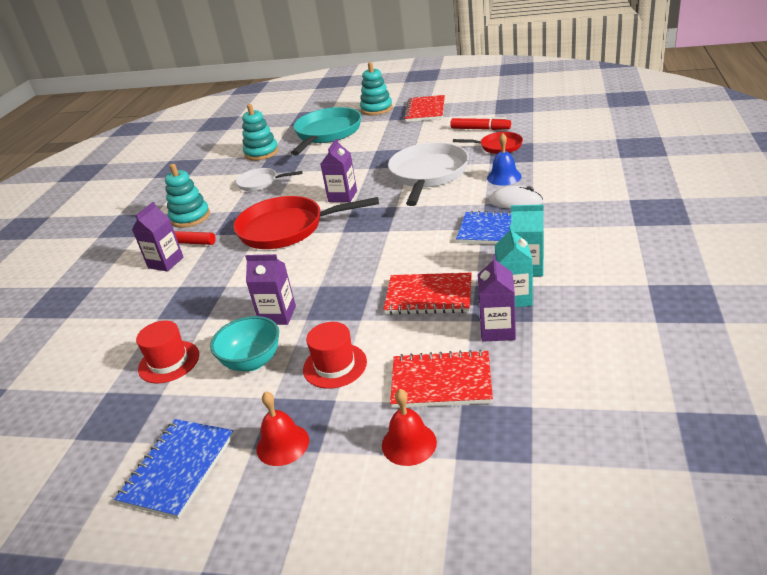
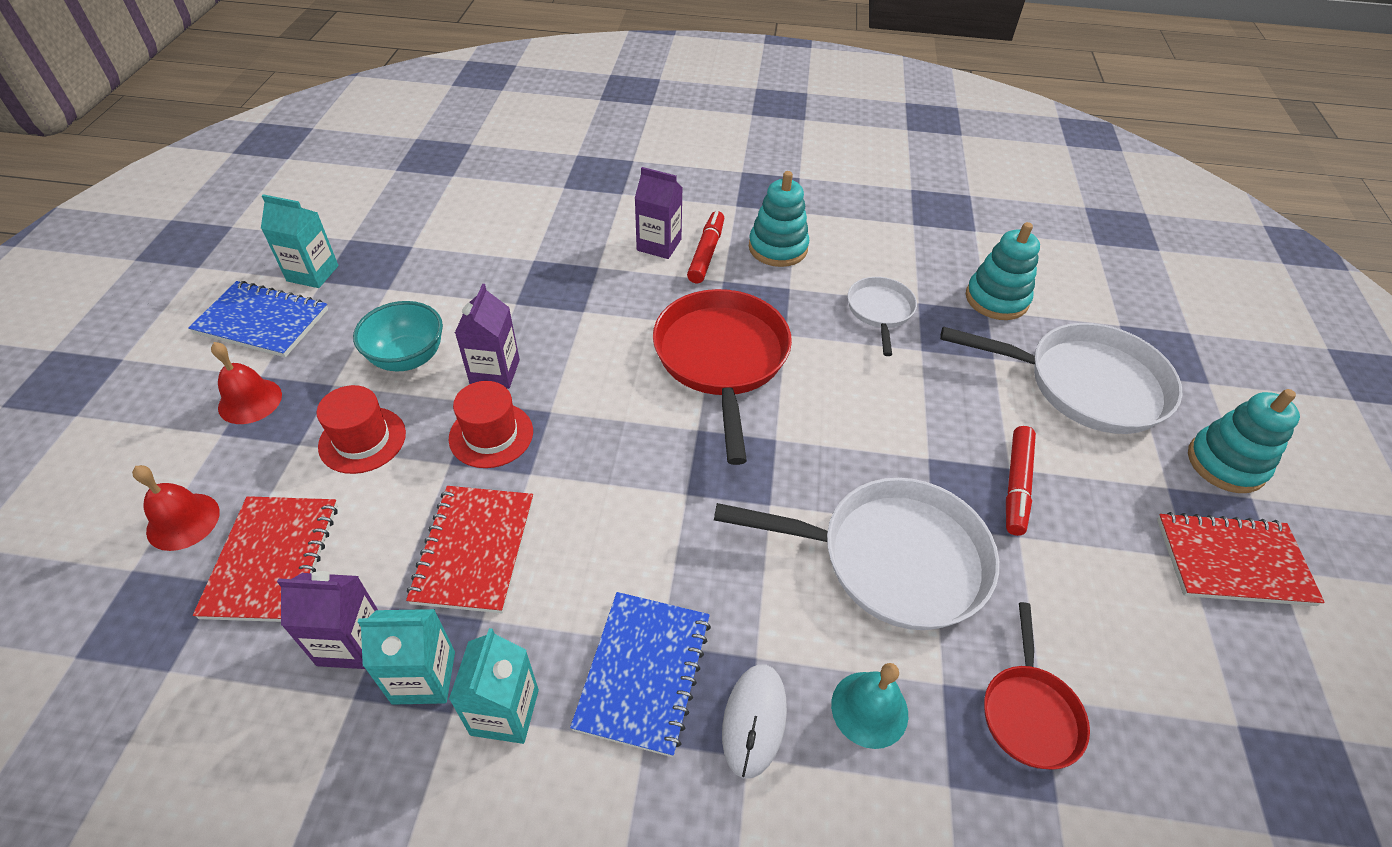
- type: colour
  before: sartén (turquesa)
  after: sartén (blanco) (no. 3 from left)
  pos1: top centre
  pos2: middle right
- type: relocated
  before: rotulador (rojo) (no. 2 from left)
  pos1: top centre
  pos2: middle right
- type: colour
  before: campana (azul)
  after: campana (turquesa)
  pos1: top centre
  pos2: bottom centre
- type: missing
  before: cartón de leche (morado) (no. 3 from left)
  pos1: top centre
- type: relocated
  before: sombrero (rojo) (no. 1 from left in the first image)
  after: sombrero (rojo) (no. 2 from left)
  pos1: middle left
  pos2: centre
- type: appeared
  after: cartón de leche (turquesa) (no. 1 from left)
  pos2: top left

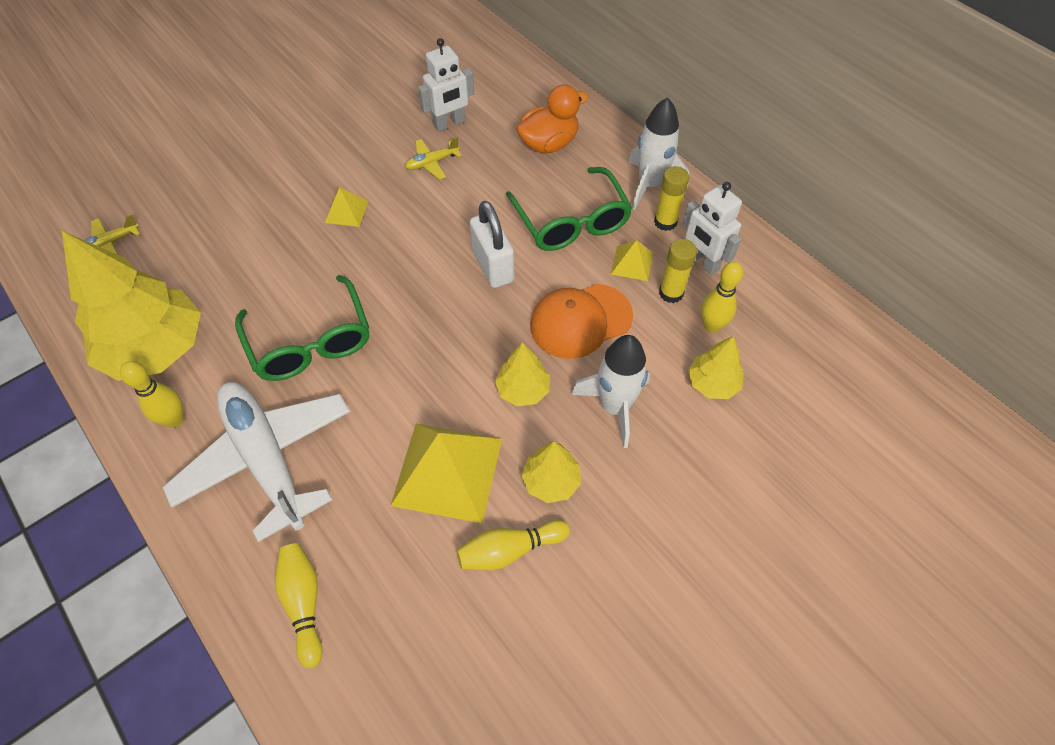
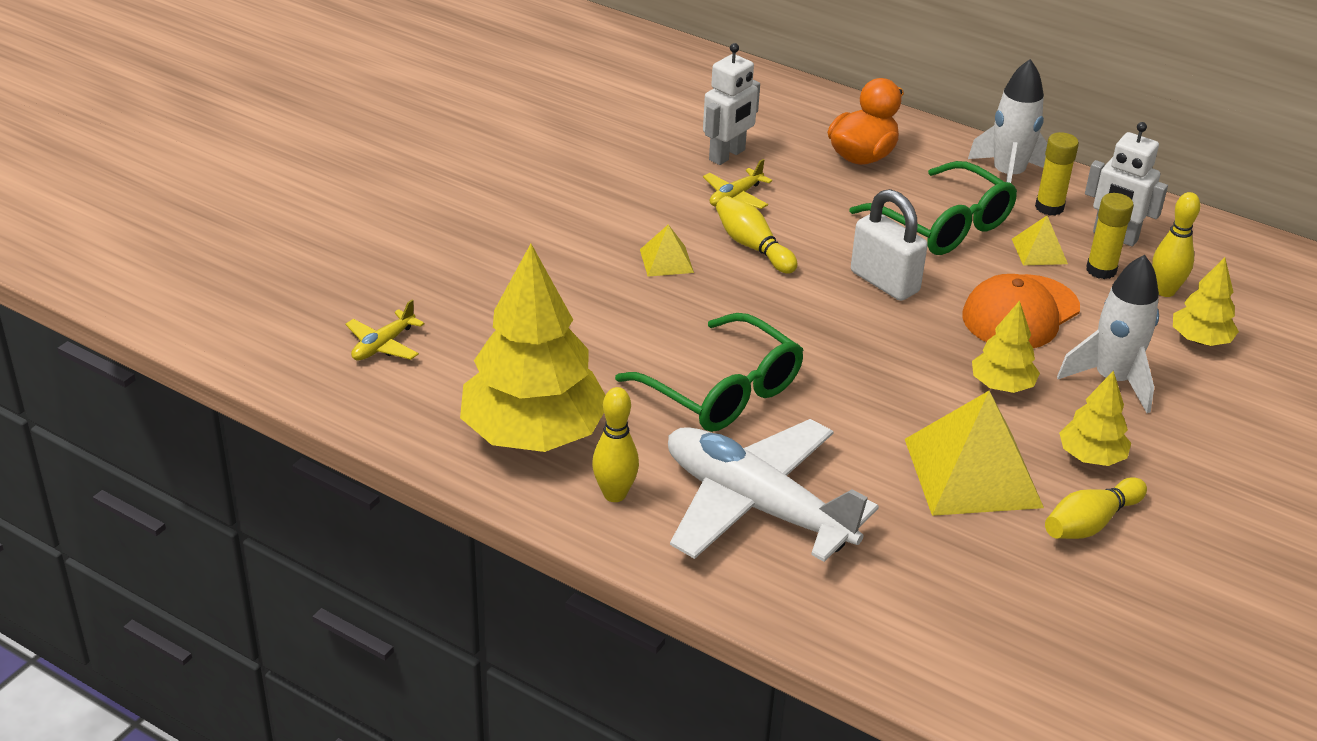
- type: relocated
  before: bolo (amarillo) (no. 2 from left)
  pos1: bottom left
  pos2: top centre

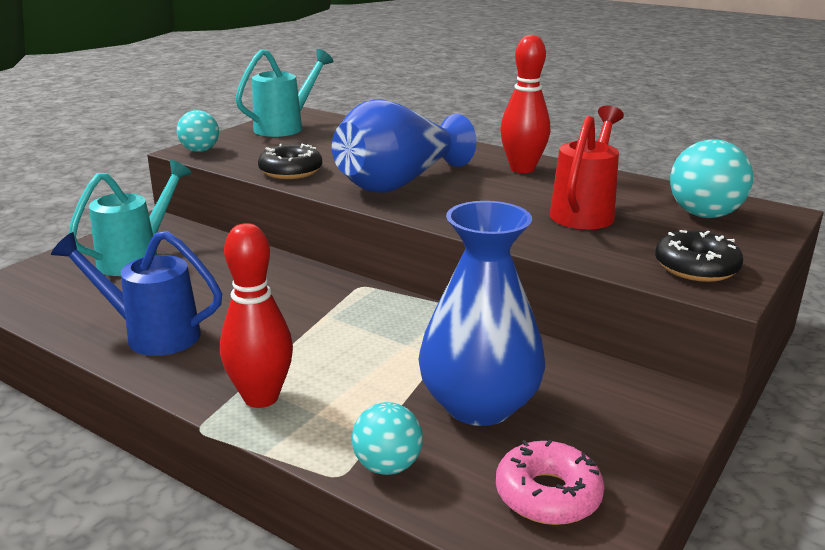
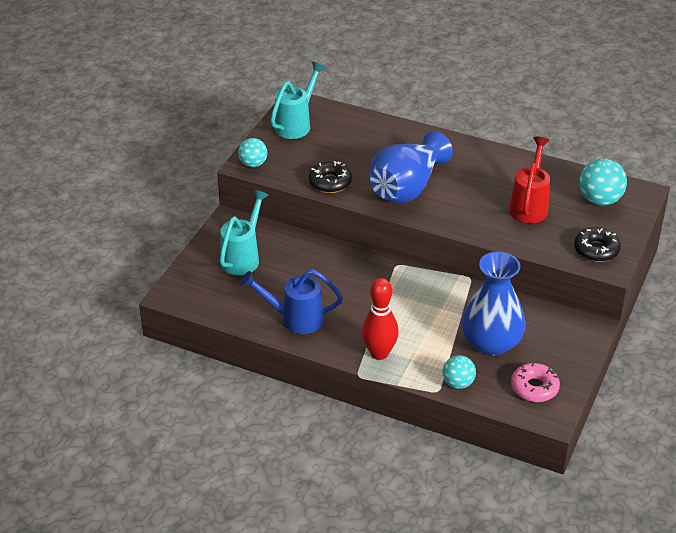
- type: missing
  before: bolo (rojo) (no. 2 from left)
  pos1: top centre

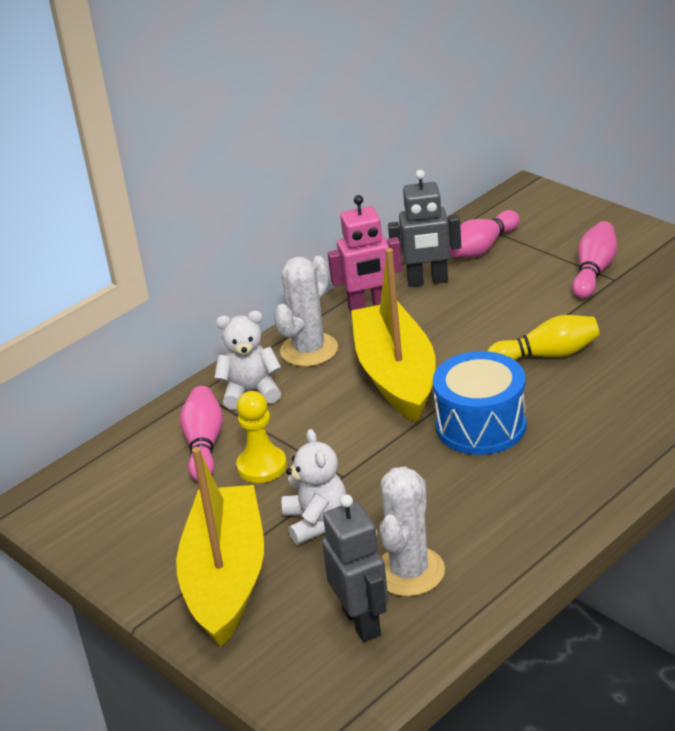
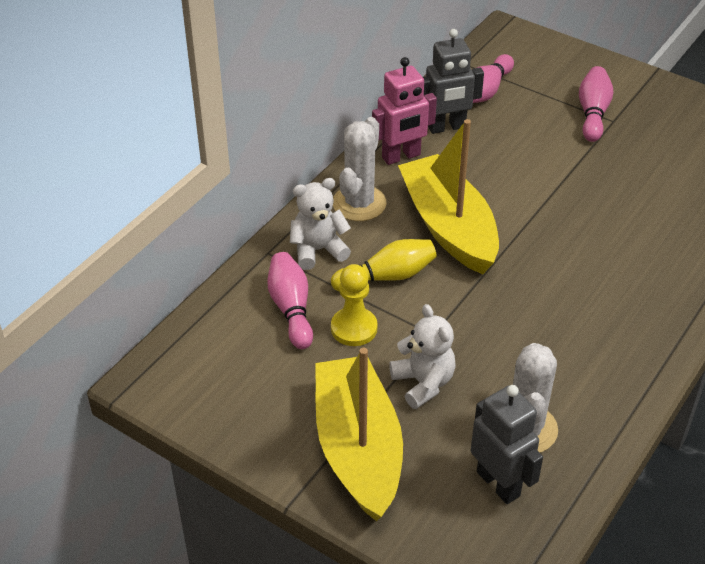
- type: relocated
  before: bolo (amarillo)
  pos1: middle right
  pos2: centre
- type: missing
  before: tambor (azul)
  pos1: middle right

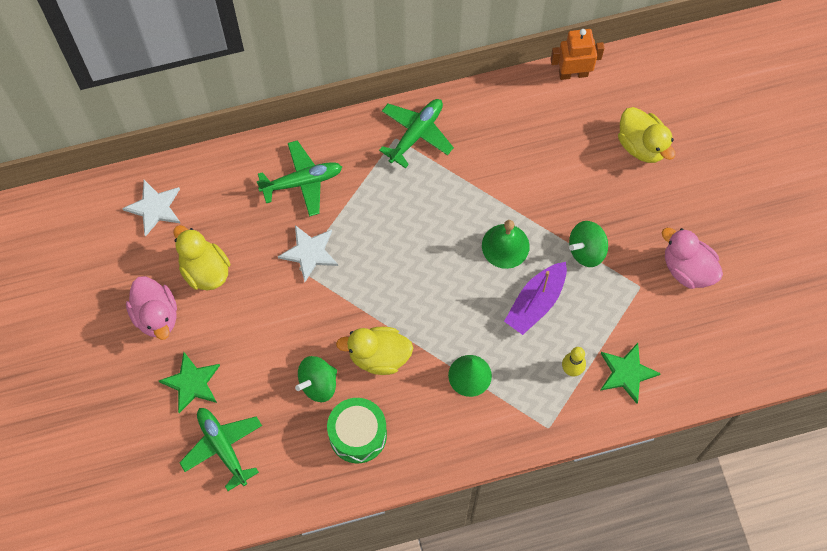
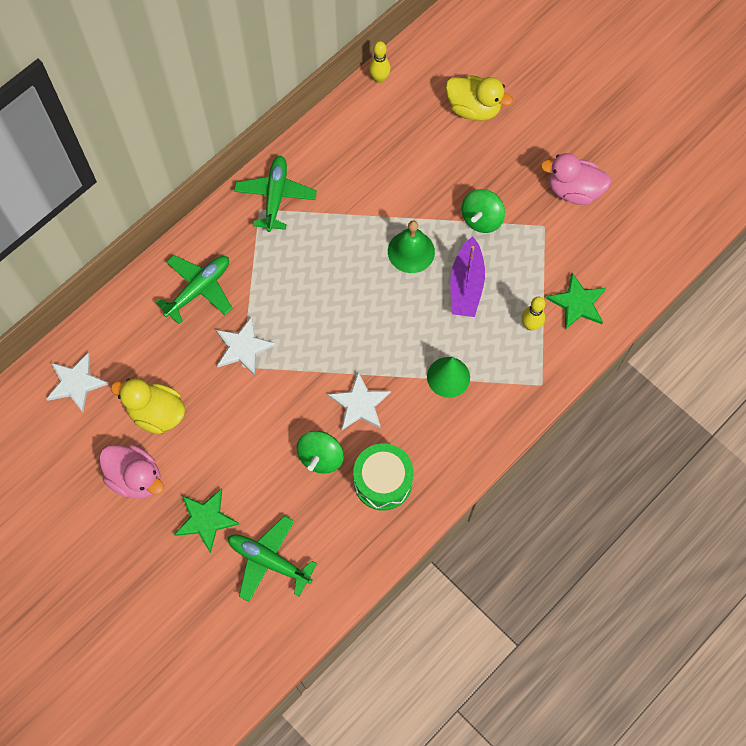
- type: exchanged
  before: robot (naranja)
  after: bolo (amarillo) (no. 1 from left)
  pos1: top right
  pos2: top centre
- type: exchanged
  before: pato (amarillo) (no. 2 from left)
  after: estrella (blanco) (no. 3 from left)
  pos1: centre
  pos2: centre

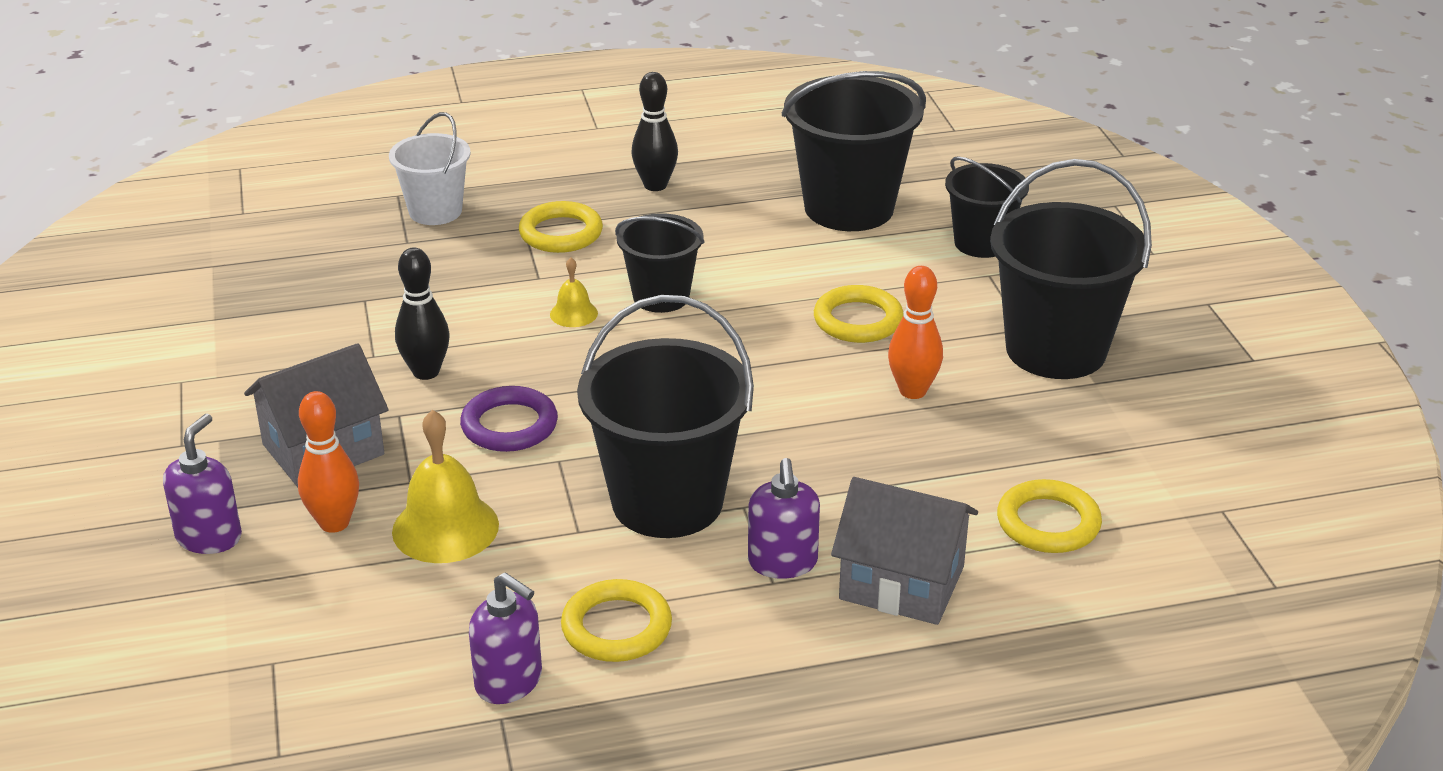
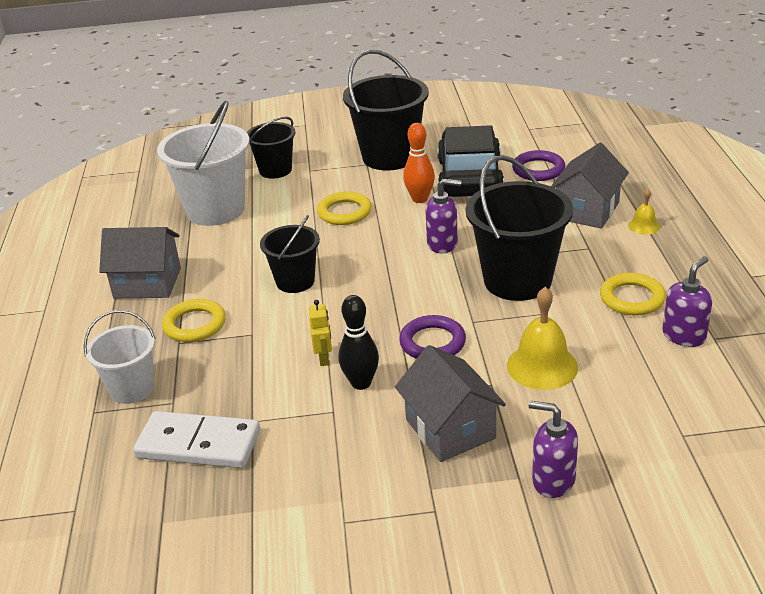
- type: colour
  before: balde (negro) (no. 3 from left)
  after: balde (blanco) (no. 2 from left)
  pos1: top centre
  pos2: top left
- type: exchanged
  before: bolo (negro) (no. 2 from left)
  after: casa (gris) (no. 1 from left)
  pos1: top centre
  pos2: middle left
- type: relocated
  before: campana (amarillo) (no. 2 from left)
  pos1: centre
  pos2: middle right
- type: missing
  before: bolo (naranja) (no. 1 from left)
  pos1: middle left
- type: relocated
  before: dispensador de jabón (morado) (no. 3 from left in the first image)
  after: dispensador de jabón (morado) (no. 1 from left)
  pos1: bottom centre
  pos2: centre
- type: colour
  before: anillo (amarillo) (no. 4 from left)
  after: anillo (morado) (no. 2 from left)
  pos1: bottom right
  pos2: top right
- type: appeared
  after: coche (negro)
  pos2: top centre
- type: appeared
  after: robot (amarillo)
  pos2: centre
- type: appeared
  after: ficha de dominó (blanco)
  pos2: bottom left

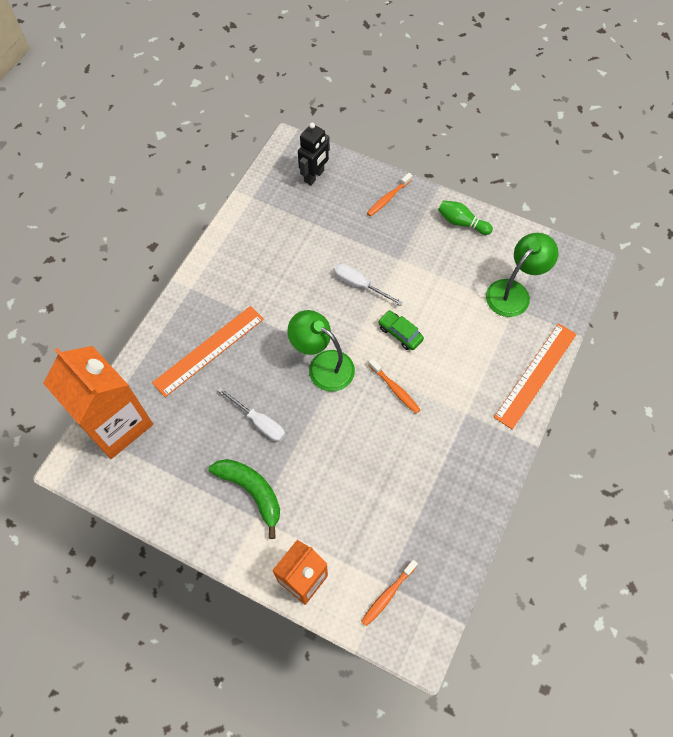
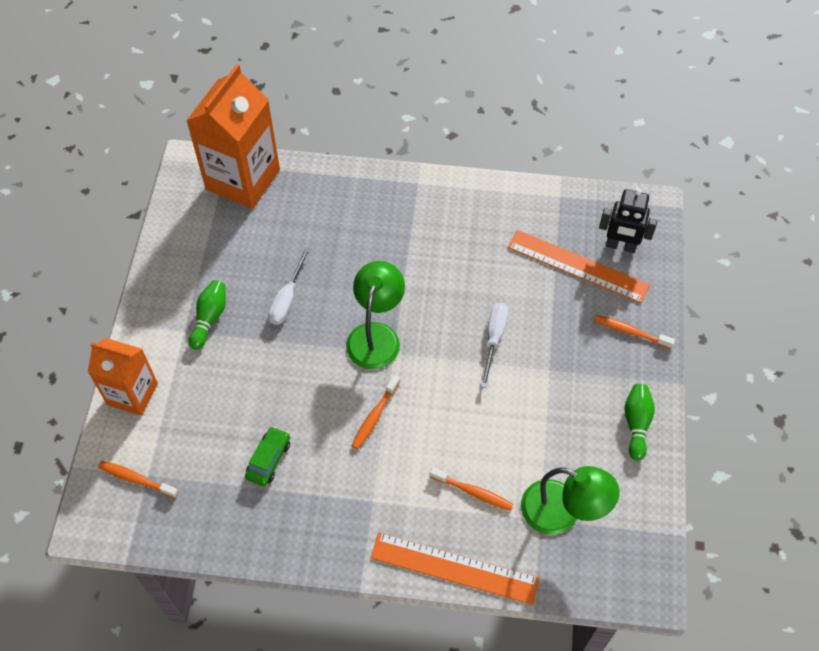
- type: relocated
  before: regla (naranja) (no. 1 from left in the first image)
  after: regla (naranja) (no. 2 from left)
  pos1: middle left
  pos2: middle right
- type: relocated
  before: coche (verde)
  pos1: centre
  pos2: bottom left
- type: exchanged
  before: plátano (verde)
  after: bolo (verde) (no. 1 from left)
  pos1: bottom centre
  pos2: middle left
- type: appeared
  after: cepillo de dientes (naranja) (no. 3 from left)
  pos2: bottom centre

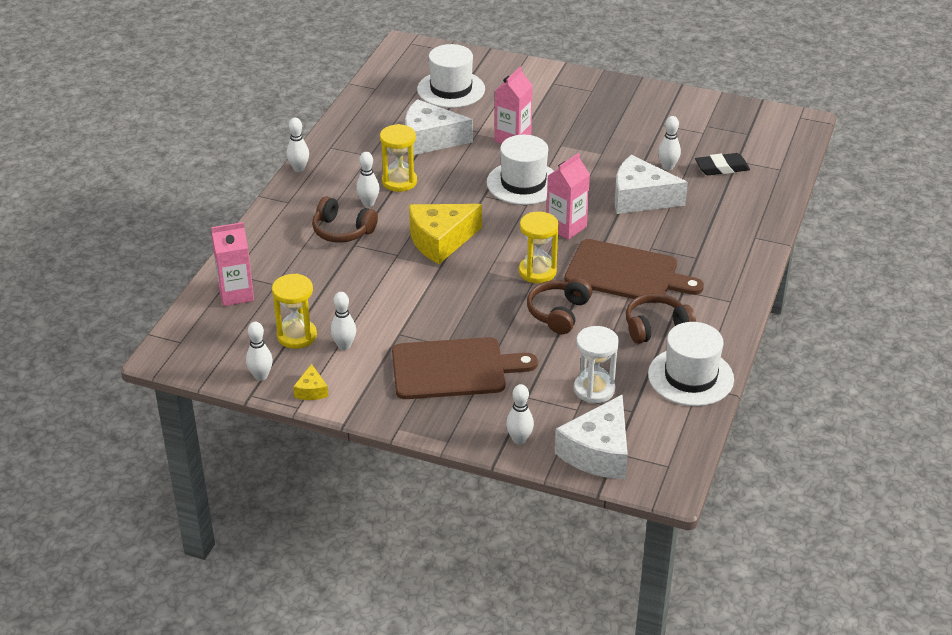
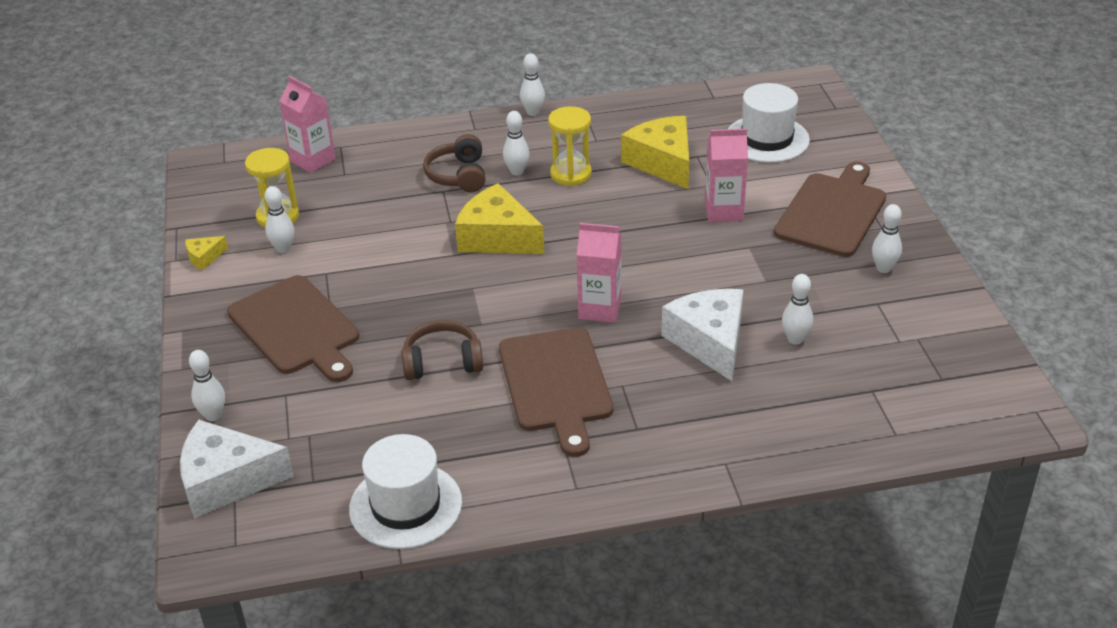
- type: colour
  before: queso (blanco) (no. 1 from left)
  after: queso (amarillo) (no. 3 from left)
  pos1: top centre
  pos2: top centre
- type: missing
  before: sombrero (blanco) (no. 2 from left)
  pos1: top centre
- type: missing
  before: goma de borrar (negro)
  pos1: top right
- type: missing
  before: reloj de arena (amarillo) (no. 3 from left)
  pos1: centre
- type: missing
  before: auriculares (marrón) (no. 3 from left)
  pos1: middle right
- type: relocated
  before: bolo (blanco) (no. 1 from left in the first image)
  after: bolo (blanco) (no. 6 from left)
  pos1: middle left
  pos2: middle right
- type: missing
  before: reloj de arena (blanco)
  pos1: centre
- type: appeared
  after: tabla de cortar (marrón) (no. 3 from left)
  pos2: top right

